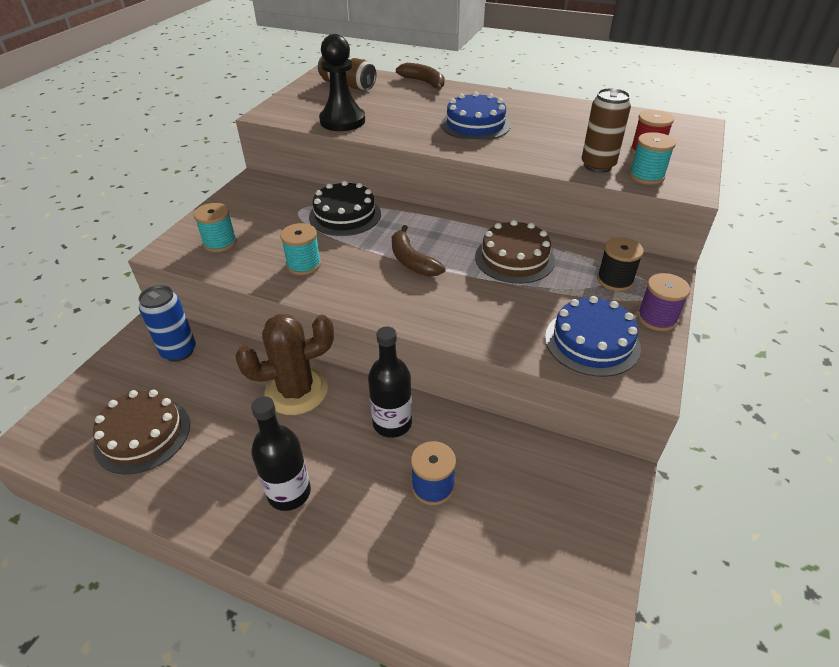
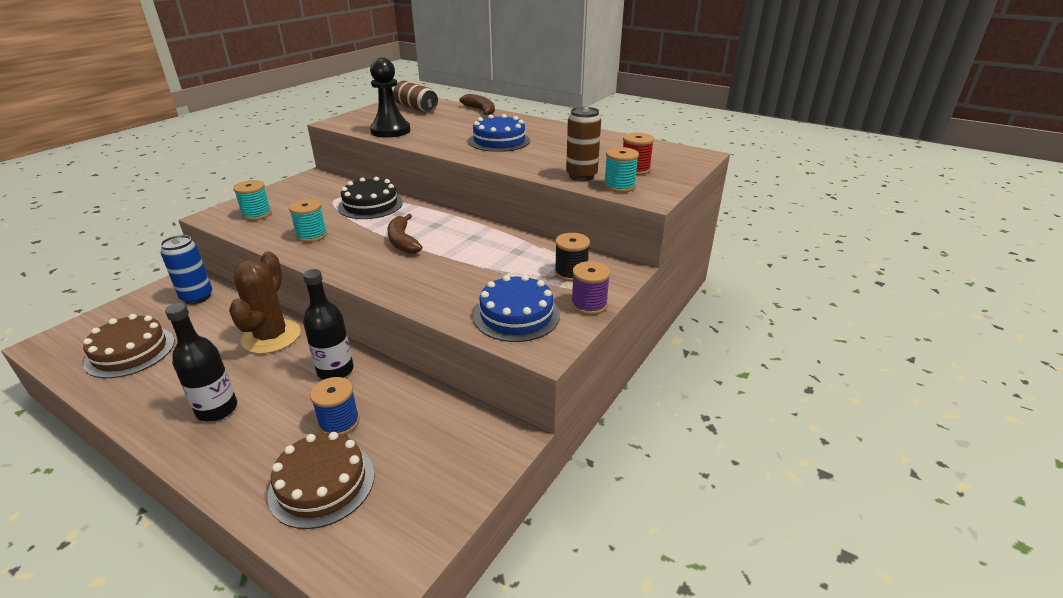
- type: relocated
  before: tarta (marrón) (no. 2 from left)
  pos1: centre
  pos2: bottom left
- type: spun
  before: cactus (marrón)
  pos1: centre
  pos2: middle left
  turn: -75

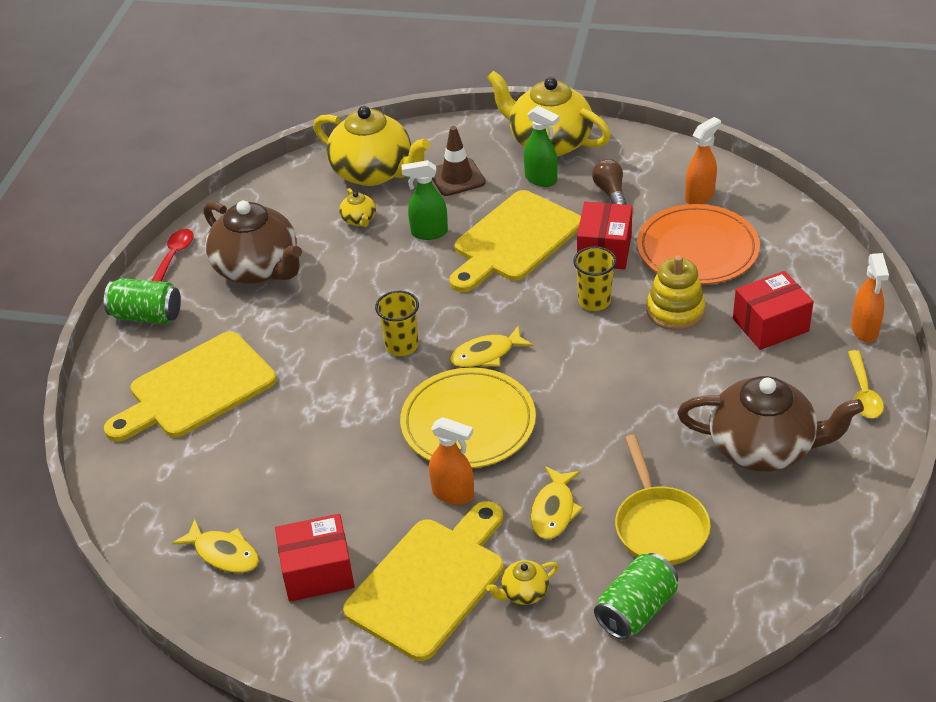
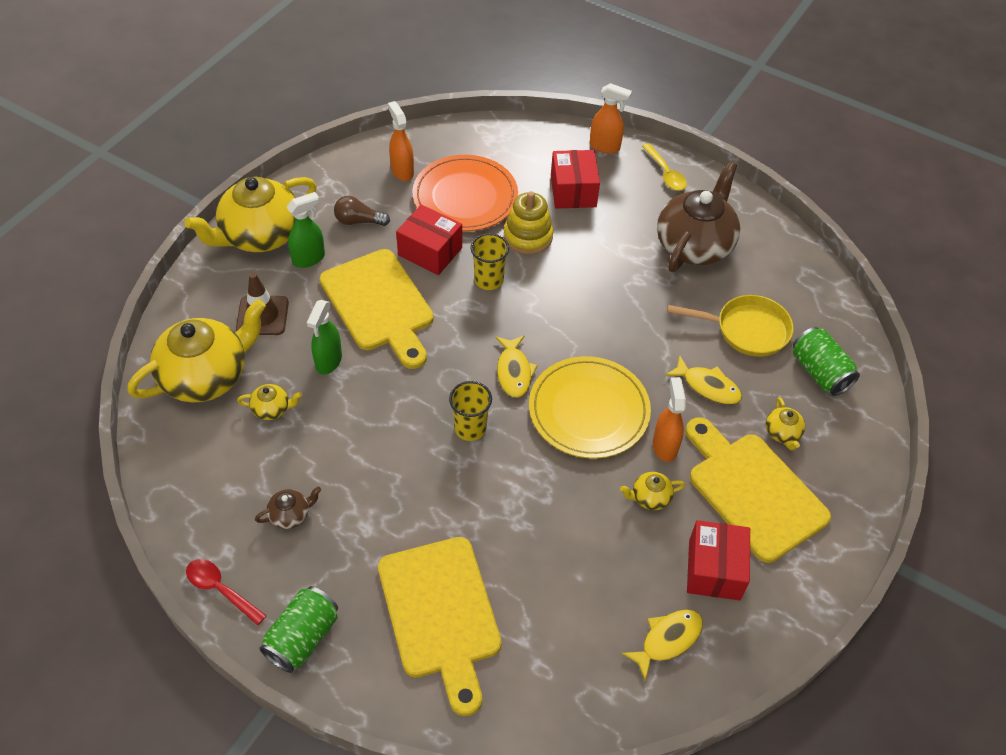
- type: size
  before: tetera (marrón) (no. 1 from left)
  pos1: middle left
  pos2: bottom left
  scale: 0.42
- type: spun
  before: cuchara (amarillo)
  pos1: middle right
  pos2: top centre
  turn: 45
- type: spun
  before: pulverizador (naranja) (no. 1 from left in the first image)
  pos1: centre
  pos2: centre
  turn: -45
- type: appeared
  after: tetera (amarillo) (no. 4 from left)
  pos2: centre

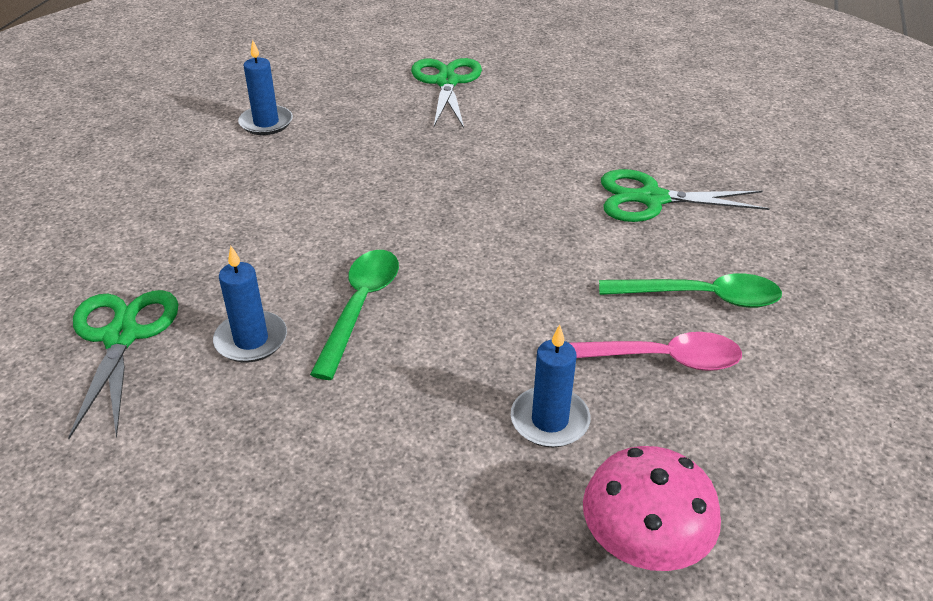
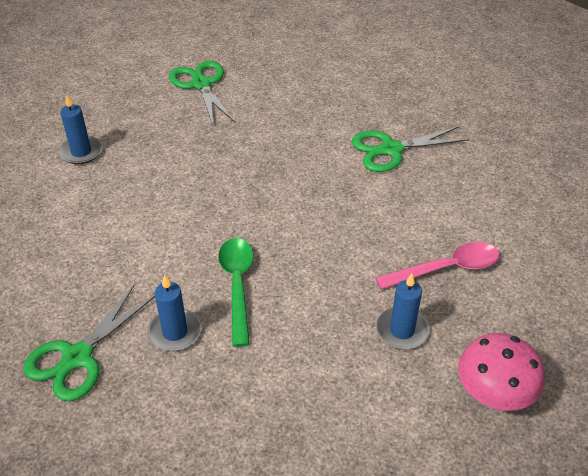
- type: missing
  before: cuchara (verde) (no. 2 from left)
  pos1: middle right
- type: spun
  before: tijeras (verde) (no. 1 from left)
  pos1: middle left
  pos2: bottom left
  turn: -120

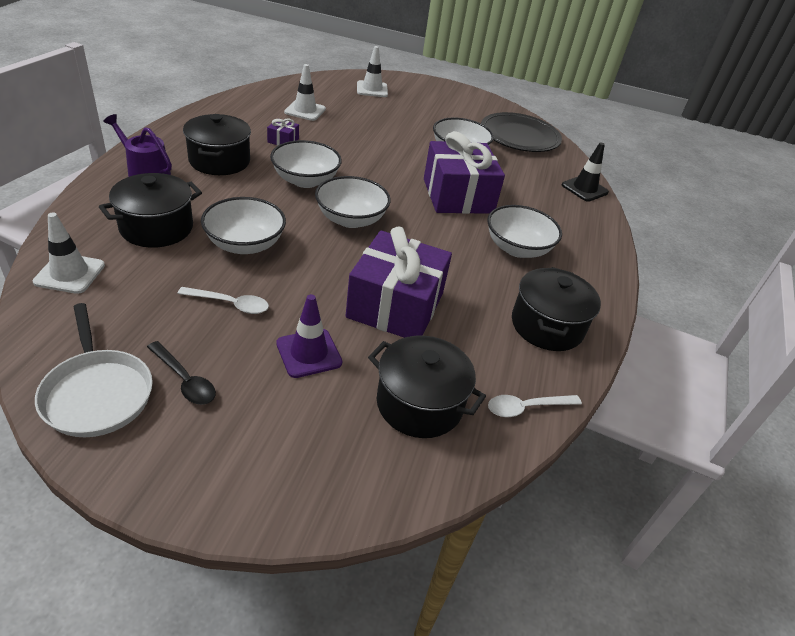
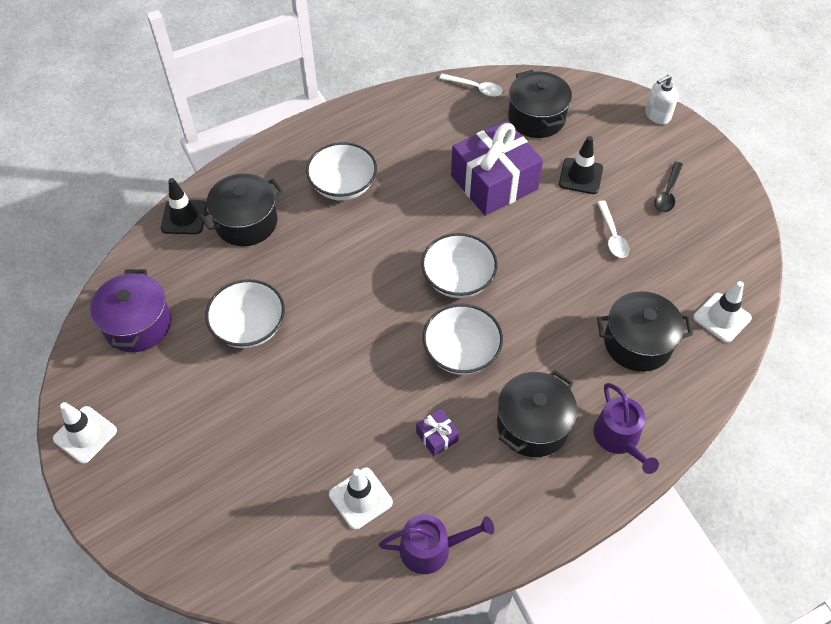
- type: relocated
  before: cono de tráfico (blanco) (no. 3 from left in the first image)
  after: cono de tráfico (blanco) (no. 1 from left)
  pos1: top centre
  pos2: bottom left
- type: exchanged
  before: plato (negro)
  after: olla (morado)
  pos1: top centre
  pos2: middle left
- type: missing
  before: regalo (morado) (no. 3 from left)
  pos1: top centre
- type: missing
  before: cuenco (blanco) (no. 1 from left)
  pos1: middle left
- type: relocated
  before: olla (negro) (no. 4 from left in the first image)
  after: olla (negro) (no. 1 from left)
  pos1: middle right
  pos2: middle left
- type: spun
  before: cuchara (blanco) (no. 1 from left in the first image)
  pos1: middle left
  pos2: middle right
  turn: -150
- type: colour
  before: cono de tráfico (morado)
  after: cono de tráfico (negro) (no. 2 from left)
  pos1: centre
  pos2: top right
- type: missing
  before: sartén (blanco)
  pos1: middle left
- type: spun
  before: cuchara (negro)
  pos1: middle left
  pos2: top right
  turn: -150
- type: appeared
  after: dispensador de jabón (blanco)
  pos2: top right
- type: appeared
  after: regadera (morado) (no. 1 from left)
  pos2: bottom centre

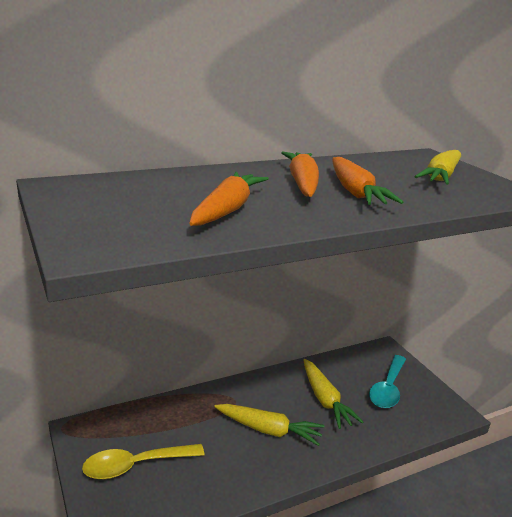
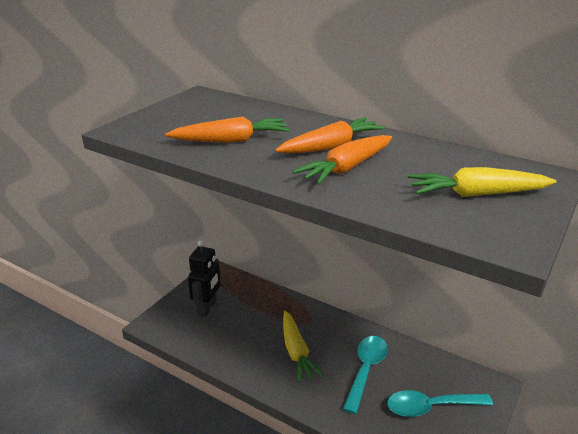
- type: exchanged
  before: zanahoria (amarillo) (no. 2 from left)
  after: cuchara (turquesa) (no. 1 from left)
  pos1: bottom centre
  pos2: bottom centre
- type: exchanged
  before: cuchara (amarillo)
  after: robot (negro)
  pos1: bottom left
  pos2: centre

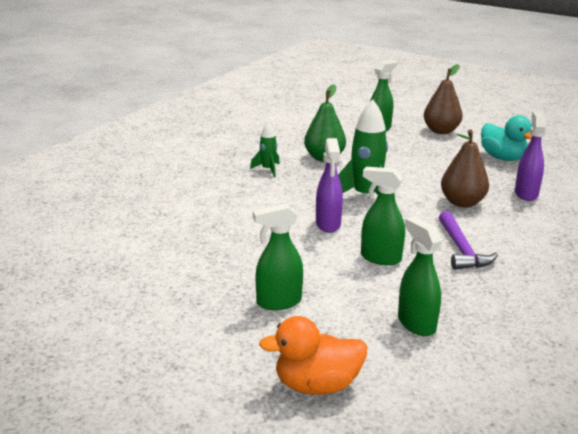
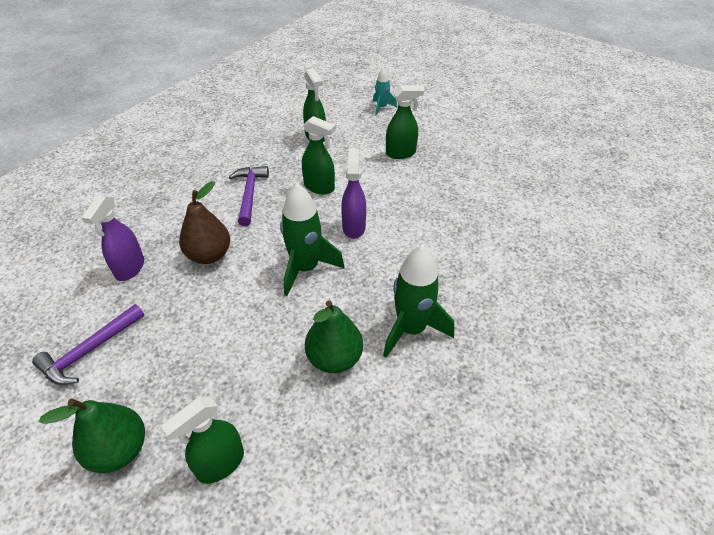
- type: colour
  before: pera (marrón) (no. 1 from left)
  after: pera (verde) (no. 1 from left)
  pos1: top right
  pos2: bottom left
- type: exchanged
  before: pato (turquesa)
  after: martillo (morado) (no. 1 from left)
  pos1: top right
  pos2: middle left
- type: size
  before: cohete (verde) (no. 1 from left in the first image)
  pos1: centre
  pos2: centre
  scale: 1.86
- type: exchanged
  before: pato (naranja)
  after: cohete (turquesa)
  pos1: bottom centre
  pos2: top centre

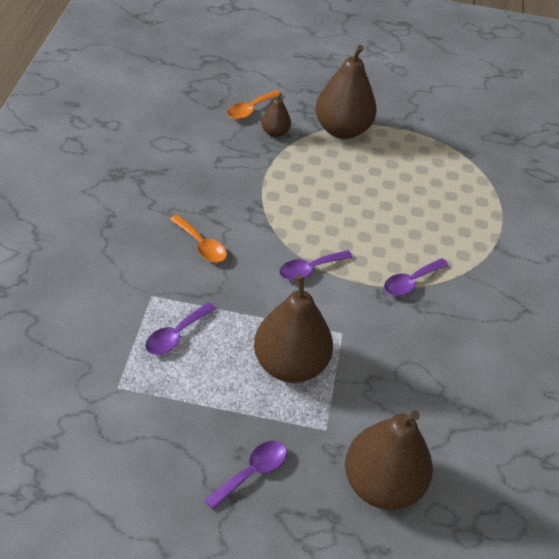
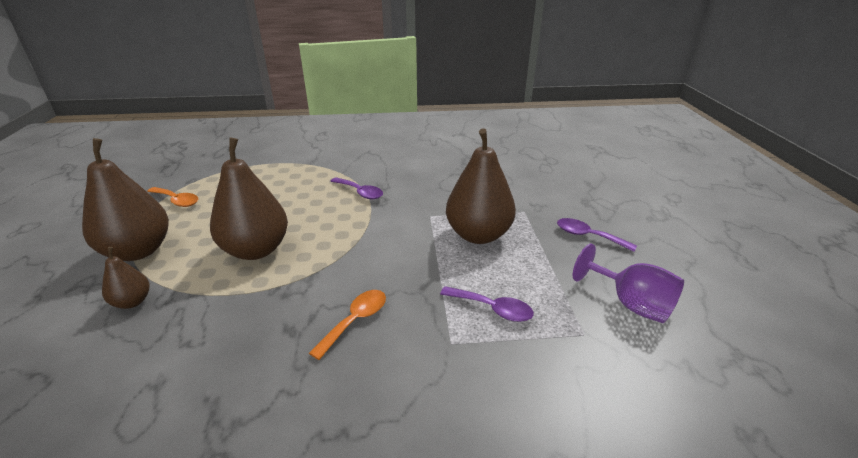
- type: relocated
  before: cuchara (naranja) (no. 2 from left in the first image)
  after: cuchara (naranja) (no. 1 from left)
  pos1: top centre
  pos2: middle left
- type: missing
  before: cuchara (morado) (no. 3 from left)
  pos1: centre
- type: relocated
  before: pera (marrón) (no. 4 from left in the first image)
  after: pera (marrón) (no. 3 from left)
  pos1: bottom right
  pos2: middle left
- type: appeared
  after: copa (morado)
  pos2: middle right

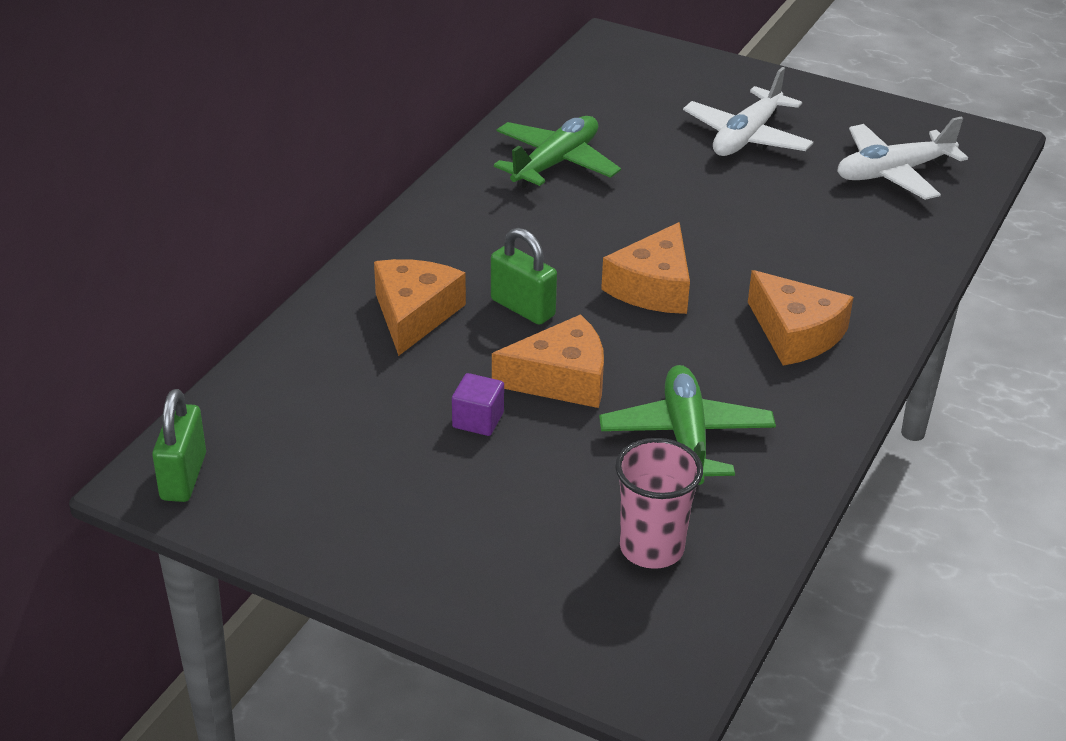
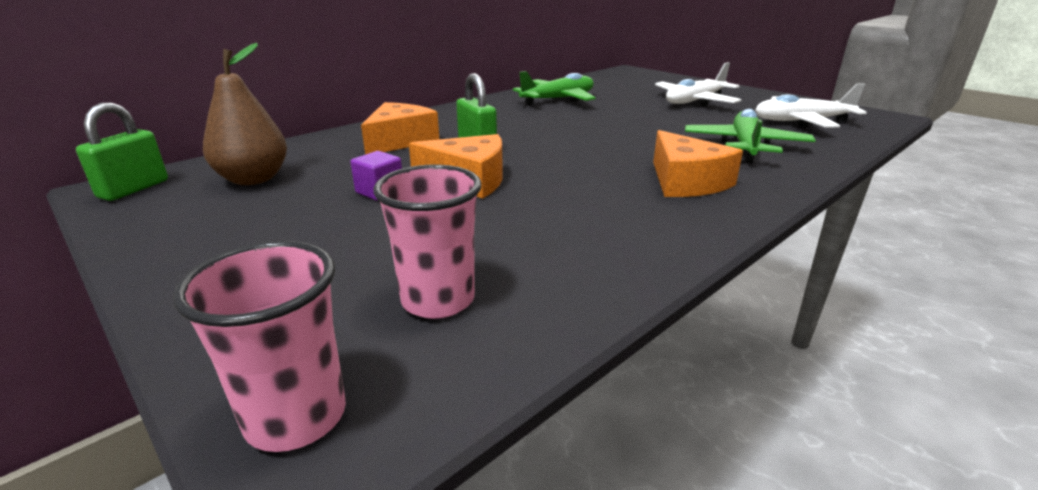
- type: missing
  before: queso (naranja) (no. 3 from left)
  pos1: centre
- type: relocated
  before: avión (verde) (no. 2 from left)
  pos1: centre
  pos2: top right
- type: appeared
  after: pera (marrón)
  pos2: top left
- type: appeared
  after: vaso (rosa) (no. 1 from left)
  pos2: bottom left

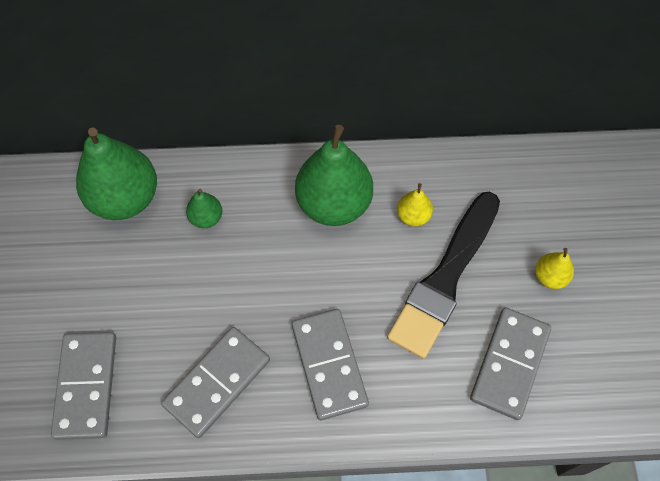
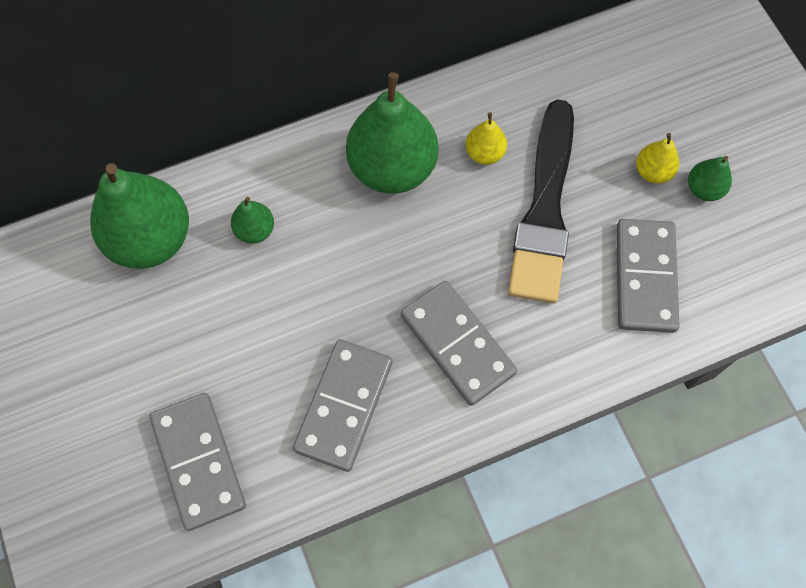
- type: appeared
  after: pera (verde) (no. 4 from left)
  pos2: top right

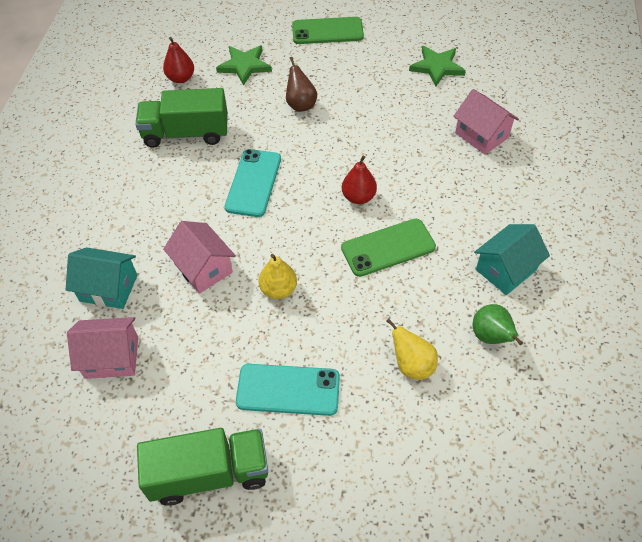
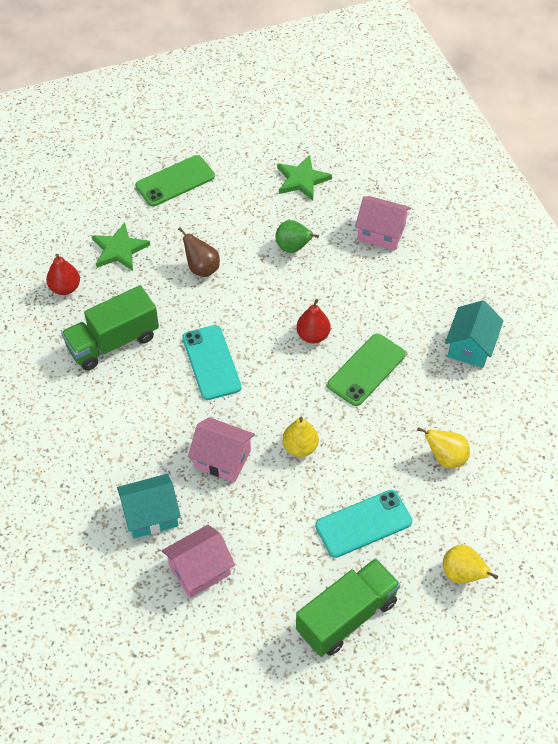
- type: relocated
  before: pera (verde)
  pos1: middle right
  pos2: top centre
- type: appeared
  after: pera (amarillo) (no. 3 from left)
  pos2: bottom right

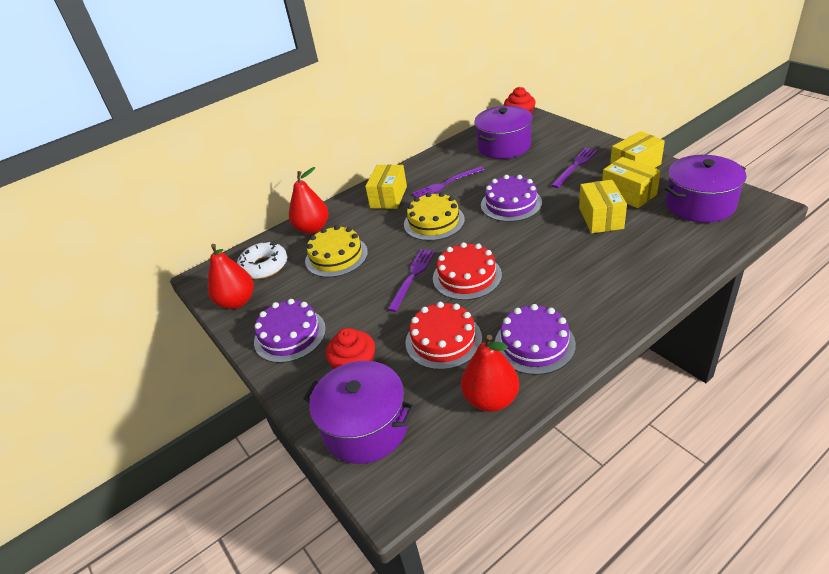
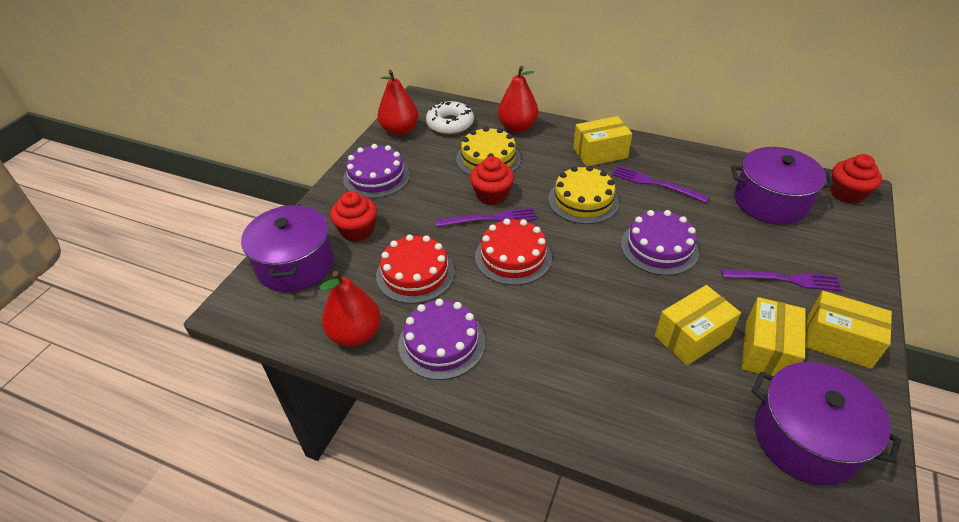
- type: appeared
  after: magdalena (rojo) (no. 2 from left)
  pos2: centre

